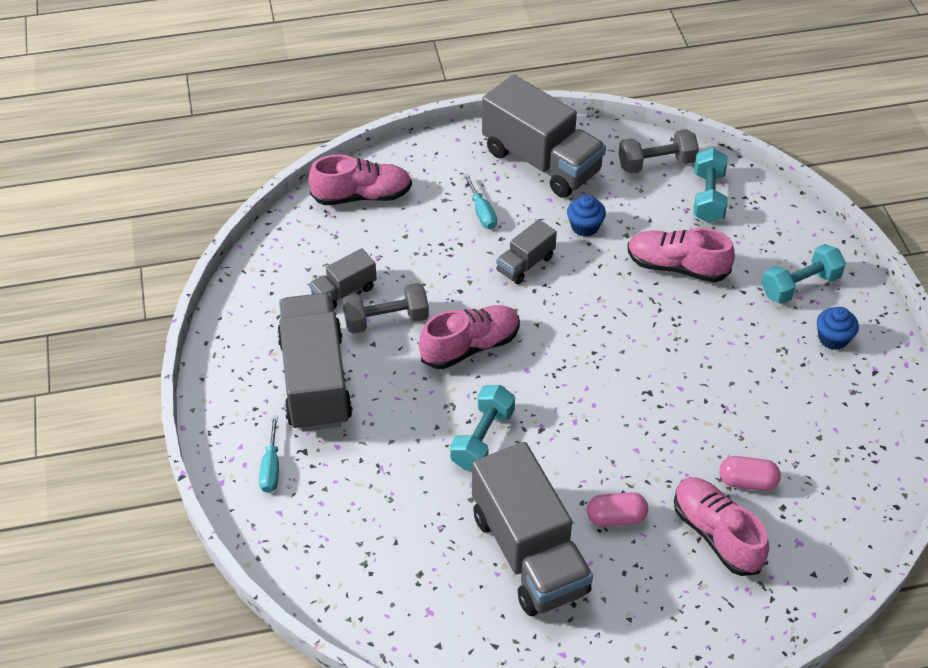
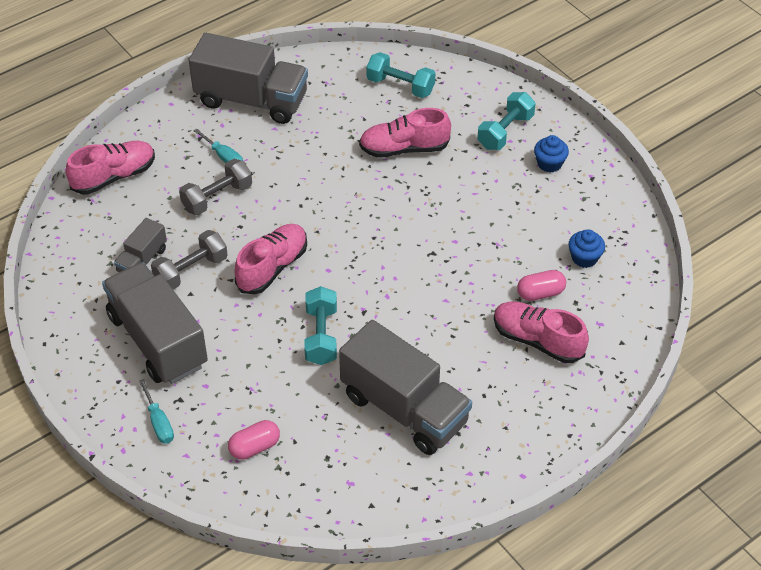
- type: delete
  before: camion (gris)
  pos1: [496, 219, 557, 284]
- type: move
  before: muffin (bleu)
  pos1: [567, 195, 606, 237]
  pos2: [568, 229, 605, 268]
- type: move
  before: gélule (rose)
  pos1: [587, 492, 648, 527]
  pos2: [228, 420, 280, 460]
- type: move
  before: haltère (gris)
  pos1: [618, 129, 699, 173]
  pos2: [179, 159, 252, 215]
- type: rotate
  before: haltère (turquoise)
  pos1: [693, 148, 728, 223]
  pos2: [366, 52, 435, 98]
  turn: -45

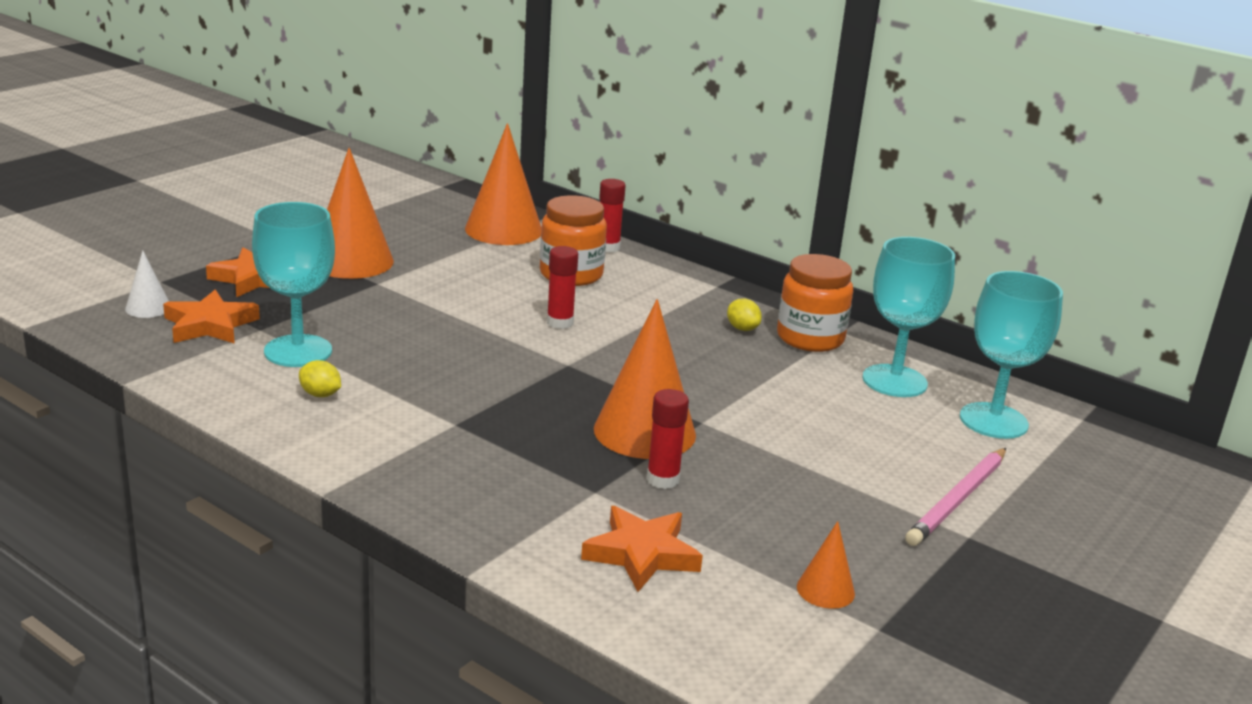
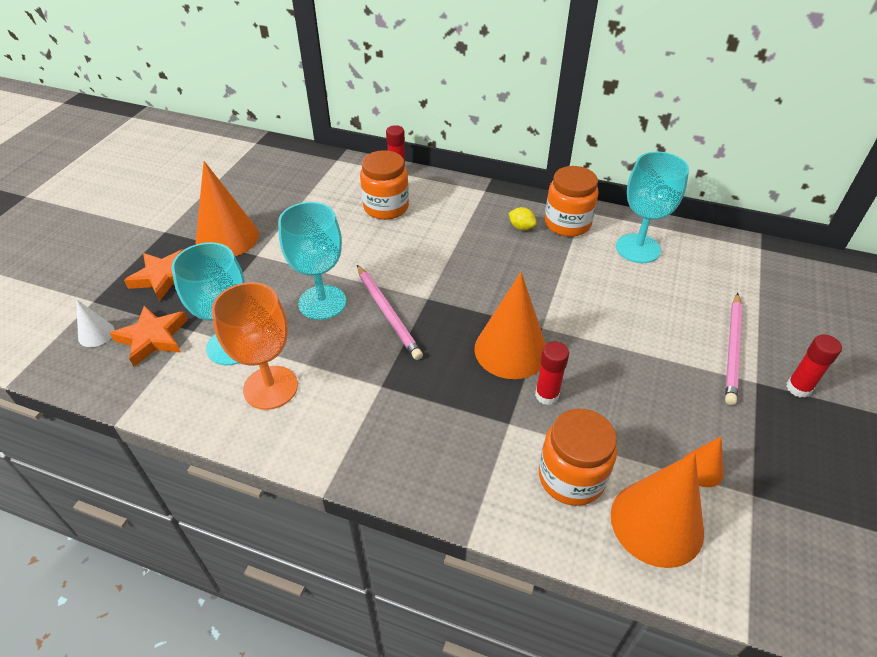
- type: insert
  after: crayon (rose)
  pos2: [357, 265, 423, 360]
- type: move
  before: cône (orange)
  pos1: [465, 123, 542, 245]
  pos2: [611, 452, 704, 568]
- type: move
  before: bâton de colle (rouge)
  pos1: [547, 246, 578, 329]
  pos2: [786, 335, 842, 398]
- type: move
  before: verre à pied (turquoise)
  pos1: [960, 271, 1063, 439]
  pos2: [278, 202, 346, 320]
- type: replace
  before: citron (jaune)
  after: verre à pied (orange)
  pos1: [299, 360, 341, 397]
  pos2: [212, 282, 298, 410]
- type: replace
  before: étoile (orange)
  after: bocal (orange)
  pos1: [581, 506, 703, 592]
  pos2: [539, 409, 617, 506]

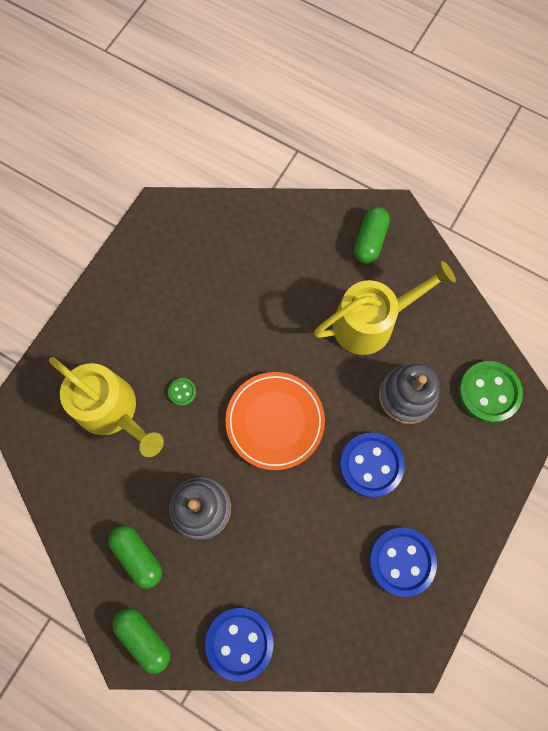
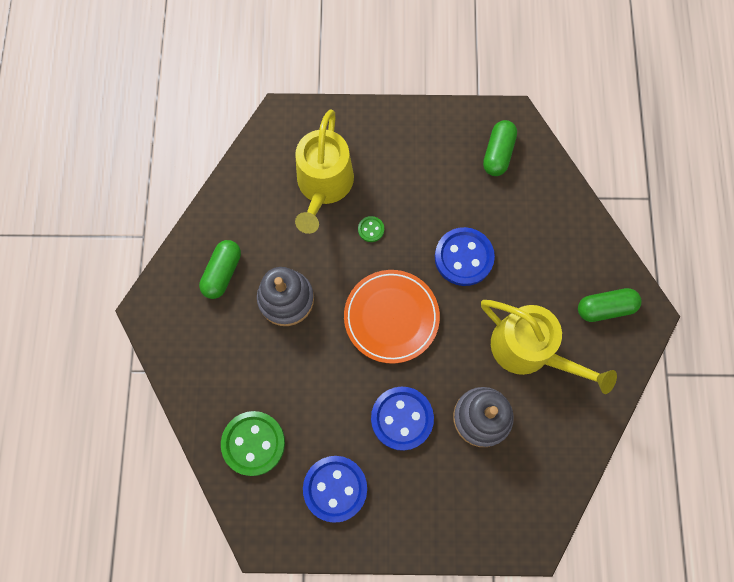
- type: move
  before: gélule (vert)
  pos1: [112, 608, 170, 674]
  pos2: [483, 120, 517, 176]
- type: move
  before: bouton (bleu)
  pos1: [205, 607, 273, 682]
  pos2: [435, 227, 495, 286]
- type: move
  before: bouton (vert)
  pos1: [458, 361, 523, 423]
  pos2: [221, 411, 285, 476]

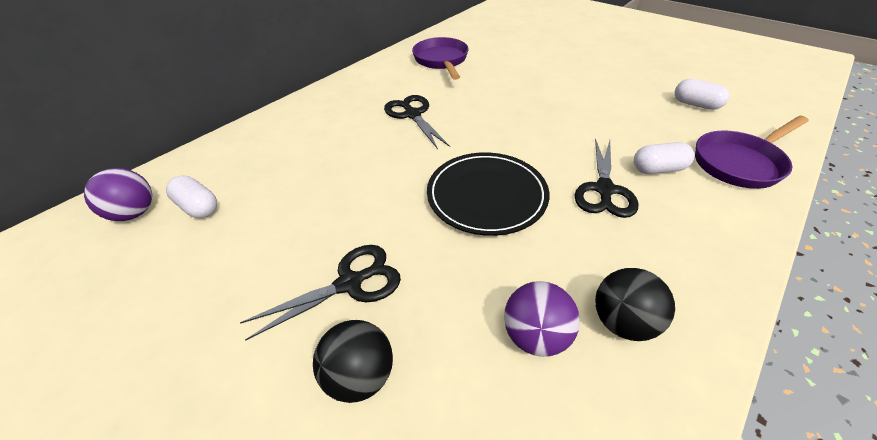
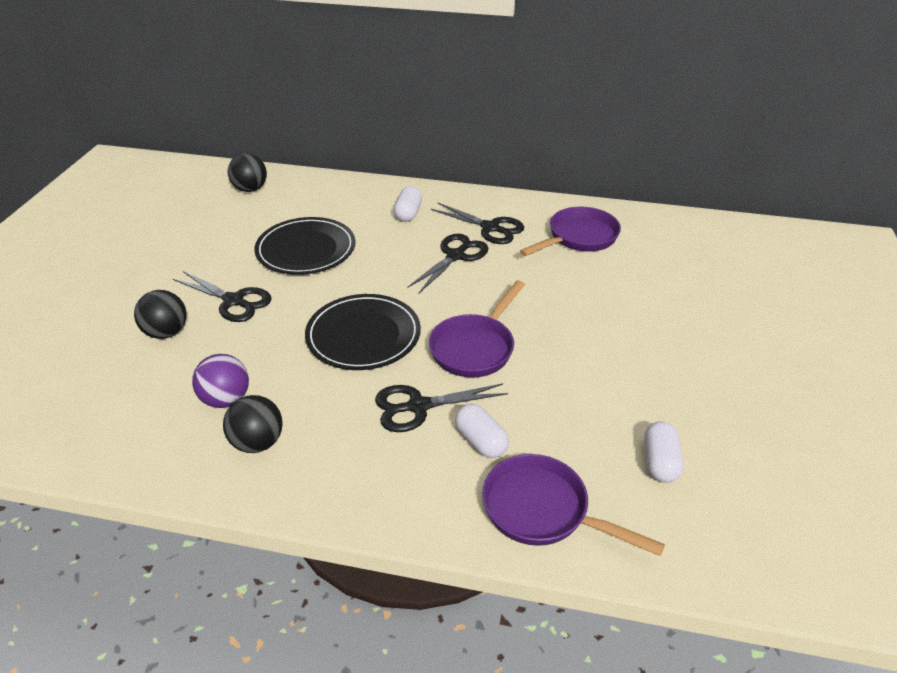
- type: insert
  after: assiette (noir)
  pos2: [254, 217, 356, 275]
- type: insert
  after: poêle (violet)
  pos2: [429, 280, 525, 377]
- type: insert
  after: ciseaux (noir)
  pos2: [431, 203, 524, 244]
- type: move
  before: gélule (blanc)
  pos1: [166, 175, 217, 218]
  pos2: [394, 186, 422, 222]
- type: recolor
  before: balle (violet)
  after: balle (noir)
  pos1: [84, 168, 152, 221]
  pos2: [227, 153, 267, 192]

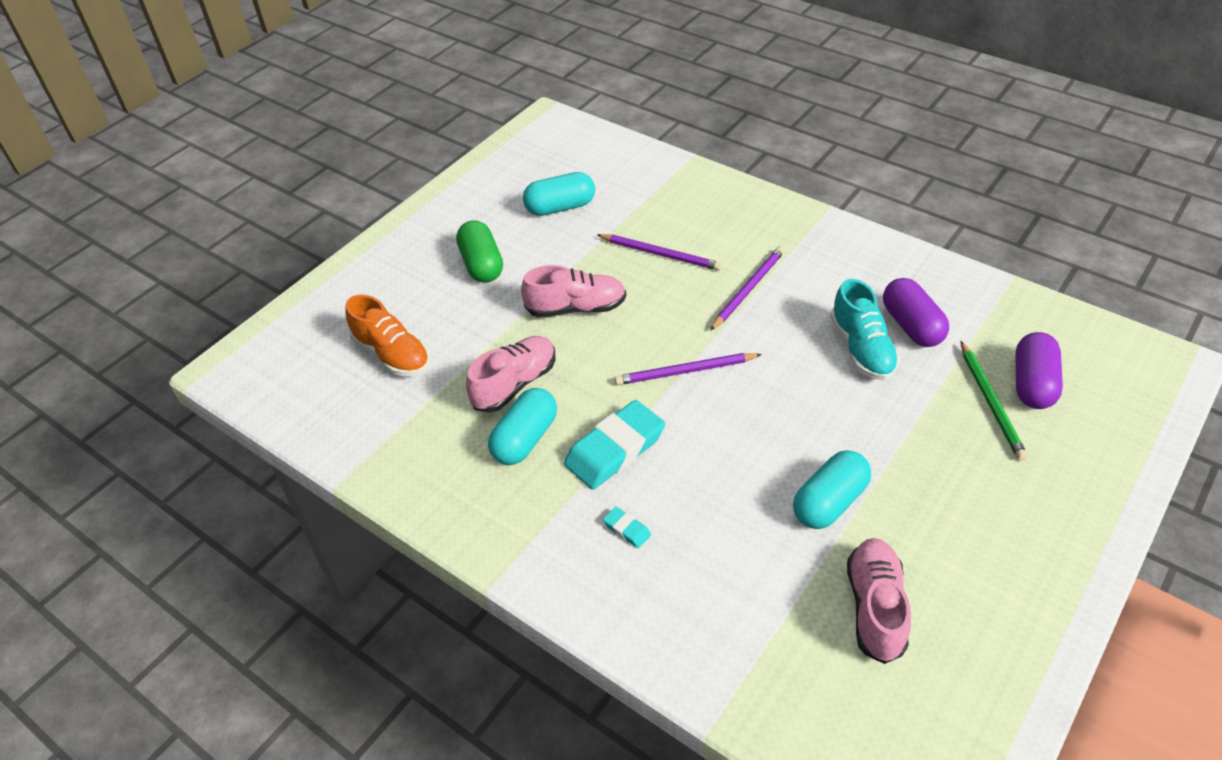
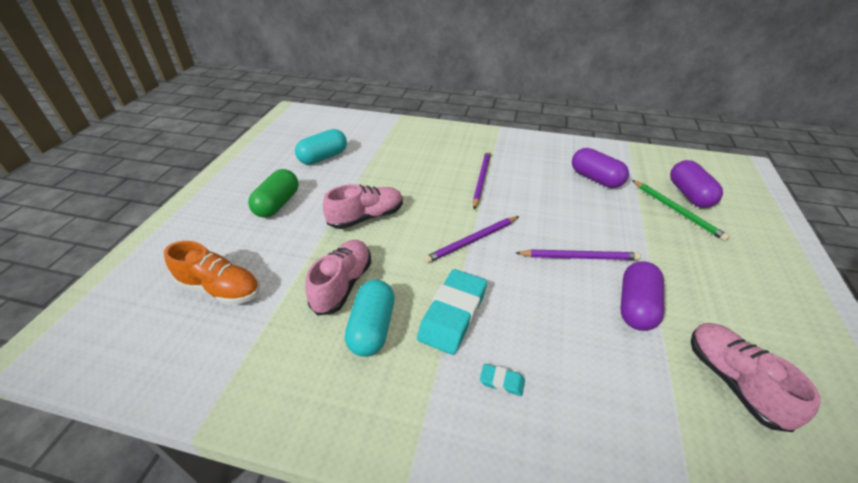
- type: delete
  before: chaussure (turquoise)
  pos1: [830, 279, 900, 380]
- type: move
  before: crayon (violet)
  pos1: [597, 234, 722, 271]
  pos2: [516, 249, 641, 260]
- type: recolor
  before: gélule (turquoise)
  after: gélule (violet)
  pos1: [793, 450, 871, 529]
  pos2: [620, 261, 664, 331]
- type: rotate
  before: gélule (vert)
  pos1: [456, 220, 503, 283]
  pos2: [248, 169, 299, 218]
  turn: 60

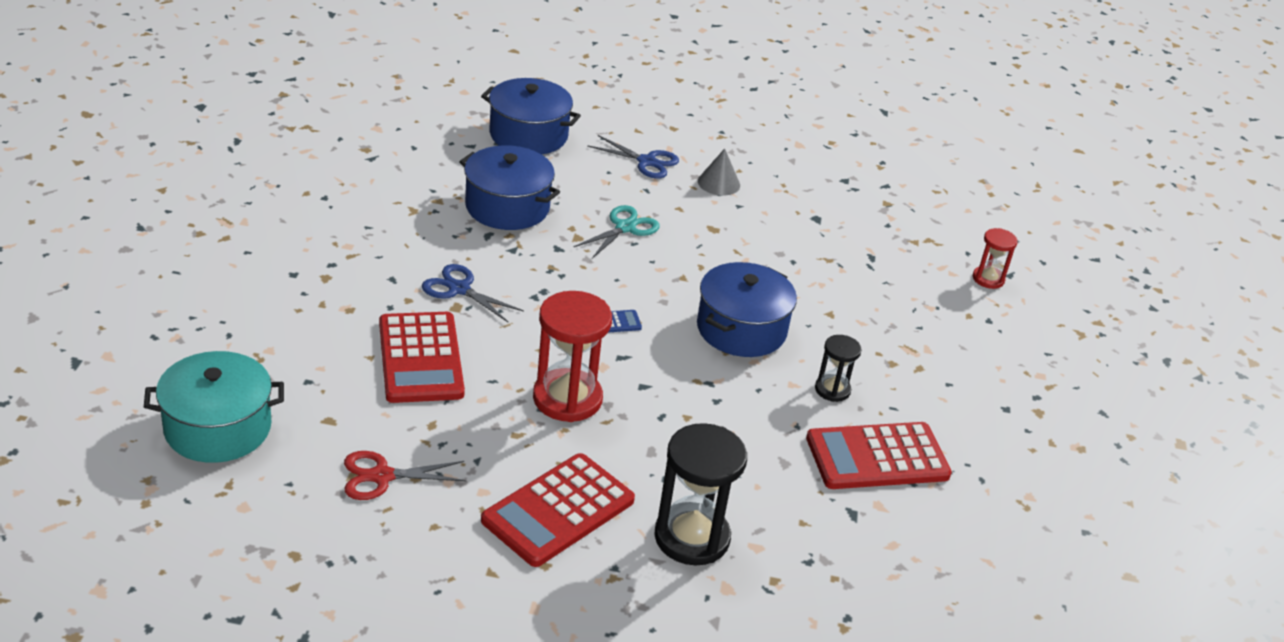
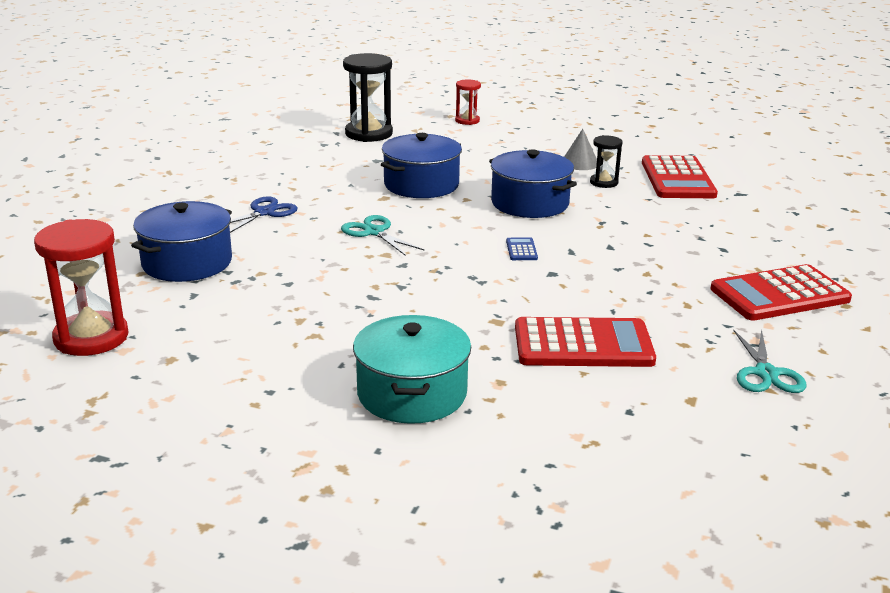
- type: delete
  before: ciseaux (bleu)
  pos1: [422, 264, 524, 322]
- type: move
  before: marmite (turquoise)
  pos1: [144, 351, 284, 463]
  pos2: [353, 315, 471, 424]
- type: move
  before: marmite (bleu)
  pos1: [459, 145, 560, 230]
  pos2: [381, 133, 462, 198]
- type: move
  before: sablier (rouge)
  pos1: [533, 291, 612, 422]
  pos2: [34, 219, 129, 356]
- type: move
  before: sablier (noir)
  pos1: [654, 423, 747, 565]
  pos2: [343, 53, 393, 142]
- type: move
  before: cône (gris)
  pos1: [698, 148, 740, 196]
  pos2: [564, 129, 597, 170]
- type: recolor
  before: ciseaux (rouge)
  after: ciseaux (turquoise)
  pos1: [344, 451, 466, 500]
  pos2: [733, 329, 806, 393]
- type: rotate
  before: calculatrice (rouge)
  pos1: [481, 453, 635, 567]
  pos2: [710, 264, 852, 321]
  turn: 105

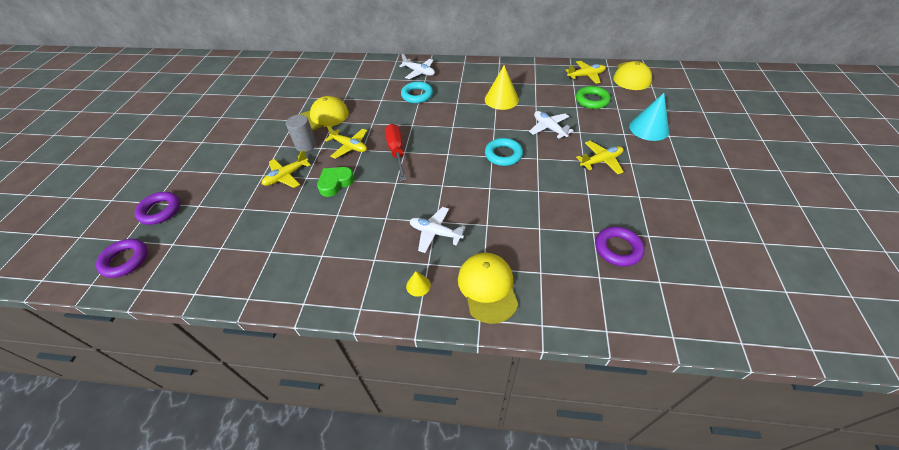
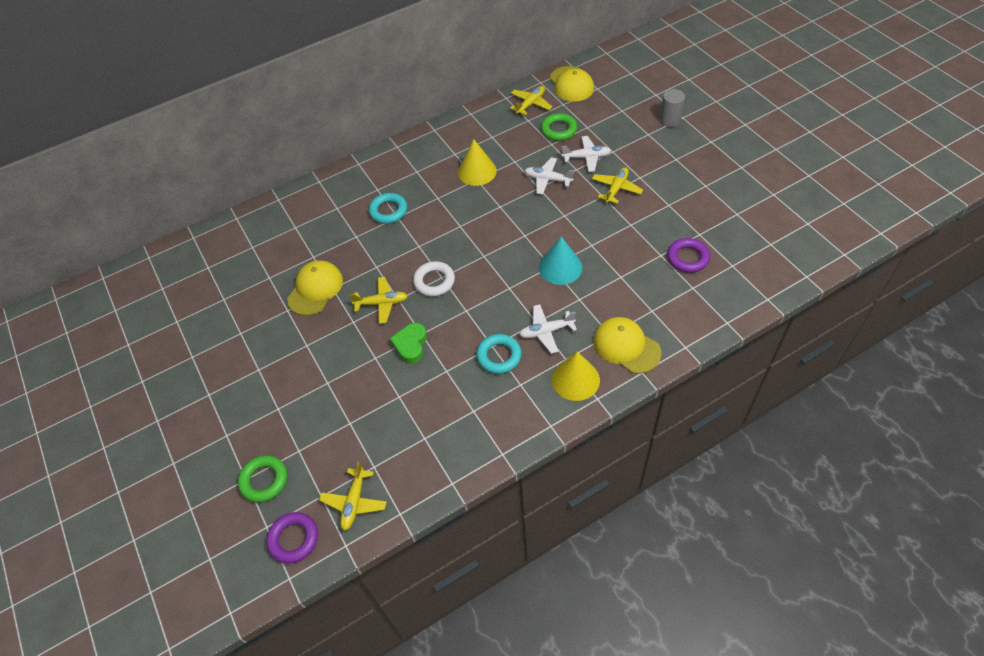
- type: move
  before: avion (jaune)
  pos1: [262, 150, 311, 188]
  pos2: [319, 462, 387, 531]
- type: move
  before: cylindre (gris)
  pos1: [286, 115, 316, 152]
  pos2: [660, 89, 685, 127]
- type: move
  before: avion (blanc)
  pos1: [399, 54, 435, 79]
  pos2: [562, 136, 611, 172]
- type: move
  before: anneau (turquoise)
  pos1: [485, 138, 523, 166]
  pos2: [476, 334, 522, 374]
- type: move
  before: cône (turquoise)
  pos1: [629, 93, 669, 141]
  pos2: [539, 236, 582, 285]
- type: replace
  before: tournevis (rouge)
  after: anneau (blanc)
  pos1: [385, 124, 406, 181]
  pos2: [413, 261, 455, 296]
- type: recolor
  before: anneau (violet)
  after: anneau (vert)
  pos1: [134, 192, 180, 225]
  pos2: [238, 455, 287, 502]
- type: resize
  before: cône (jaune)
  pos1: [406, 271, 431, 297]
  pos2: [552, 352, 600, 401]
  scale: 2.06

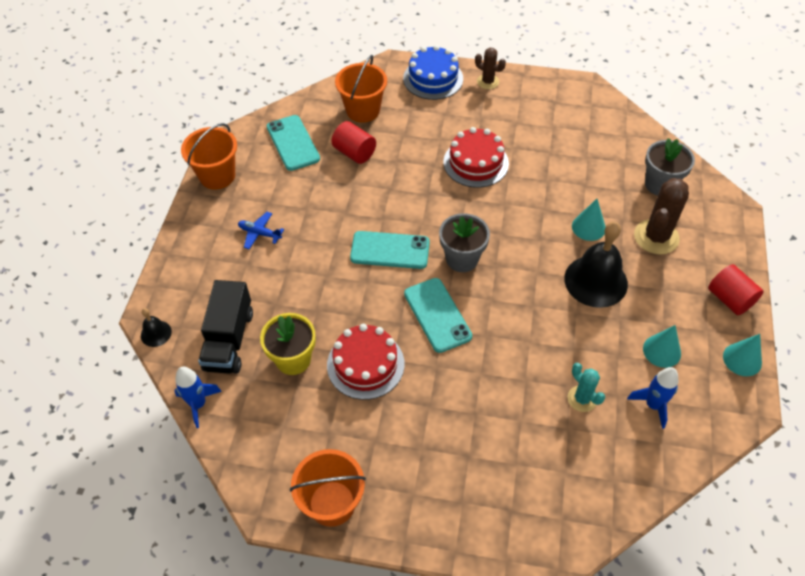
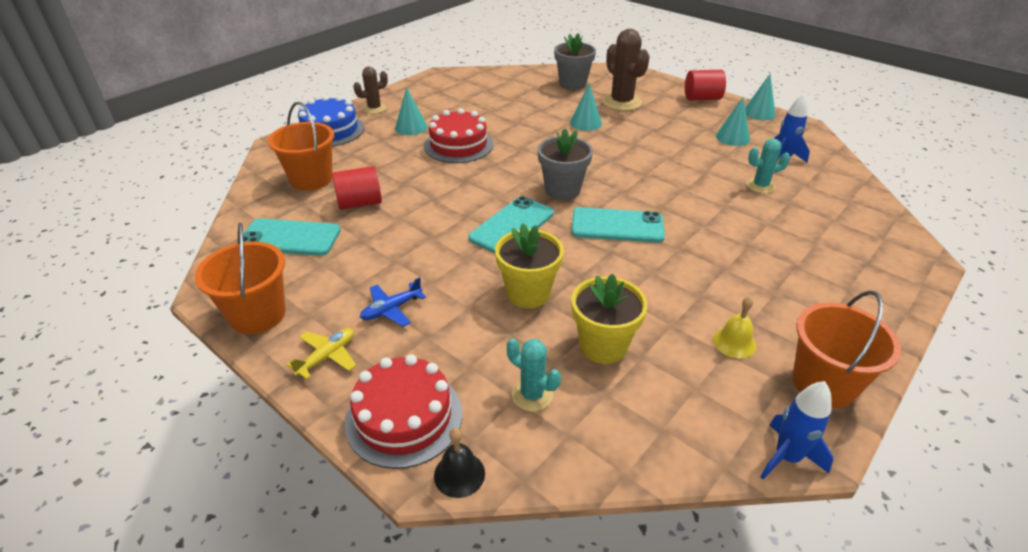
- type: delete
  before: cloche (noir)
  pos1: [564, 221, 628, 308]
- type: insert
  after: avion (jaune)
  pos2: [287, 328, 356, 380]
- type: insert
  after: cône (turquoise)
  pos2: [395, 87, 428, 135]
- type: insert
  after: pot de fleurs (jaune)
  pos2: [495, 223, 564, 308]
- type: insert
  after: cloche (jaune)
  pos2: [713, 297, 756, 358]
- type: move
  before: fusée (bleu)
  pos1: [174, 367, 222, 428]
  pos2: [760, 381, 833, 479]
- type: move
  before: gâteau (rouge)
  pos1: [327, 324, 405, 400]
  pos2: [345, 354, 462, 469]
- type: replace
  before: camion (noir)
  after: cactus (turquoise)
  pos1: [198, 280, 253, 374]
  pos2: [507, 339, 561, 412]

